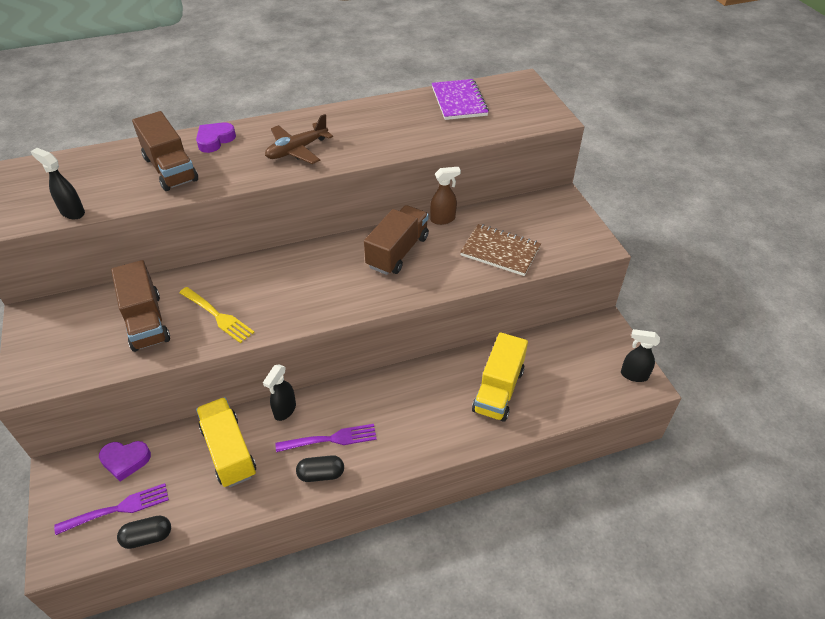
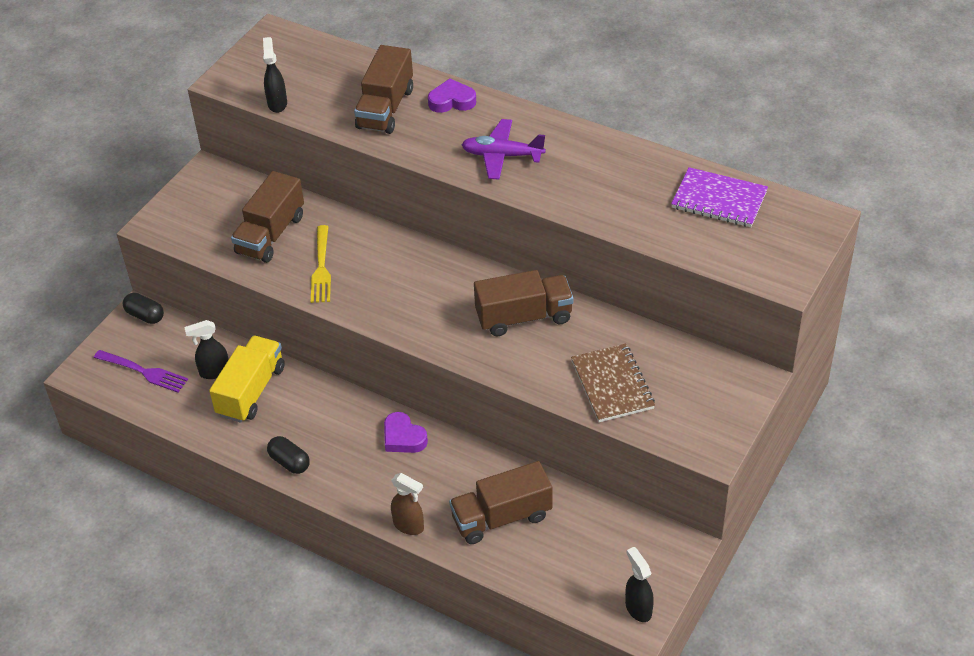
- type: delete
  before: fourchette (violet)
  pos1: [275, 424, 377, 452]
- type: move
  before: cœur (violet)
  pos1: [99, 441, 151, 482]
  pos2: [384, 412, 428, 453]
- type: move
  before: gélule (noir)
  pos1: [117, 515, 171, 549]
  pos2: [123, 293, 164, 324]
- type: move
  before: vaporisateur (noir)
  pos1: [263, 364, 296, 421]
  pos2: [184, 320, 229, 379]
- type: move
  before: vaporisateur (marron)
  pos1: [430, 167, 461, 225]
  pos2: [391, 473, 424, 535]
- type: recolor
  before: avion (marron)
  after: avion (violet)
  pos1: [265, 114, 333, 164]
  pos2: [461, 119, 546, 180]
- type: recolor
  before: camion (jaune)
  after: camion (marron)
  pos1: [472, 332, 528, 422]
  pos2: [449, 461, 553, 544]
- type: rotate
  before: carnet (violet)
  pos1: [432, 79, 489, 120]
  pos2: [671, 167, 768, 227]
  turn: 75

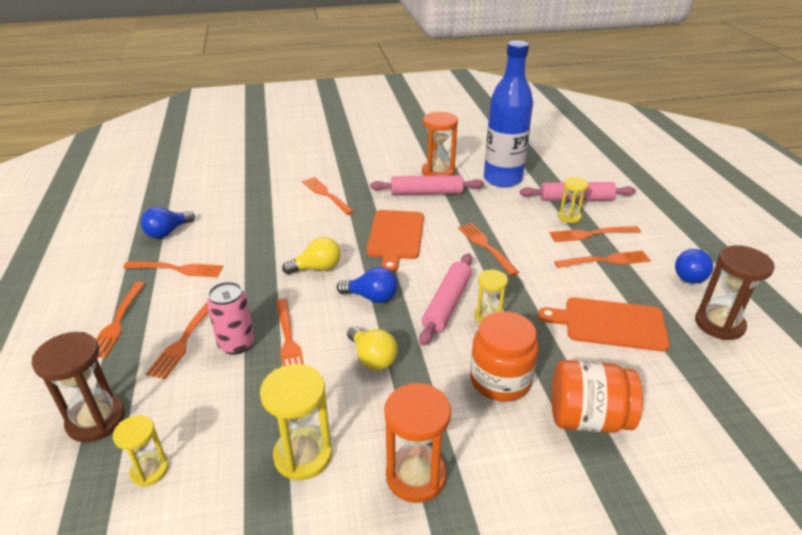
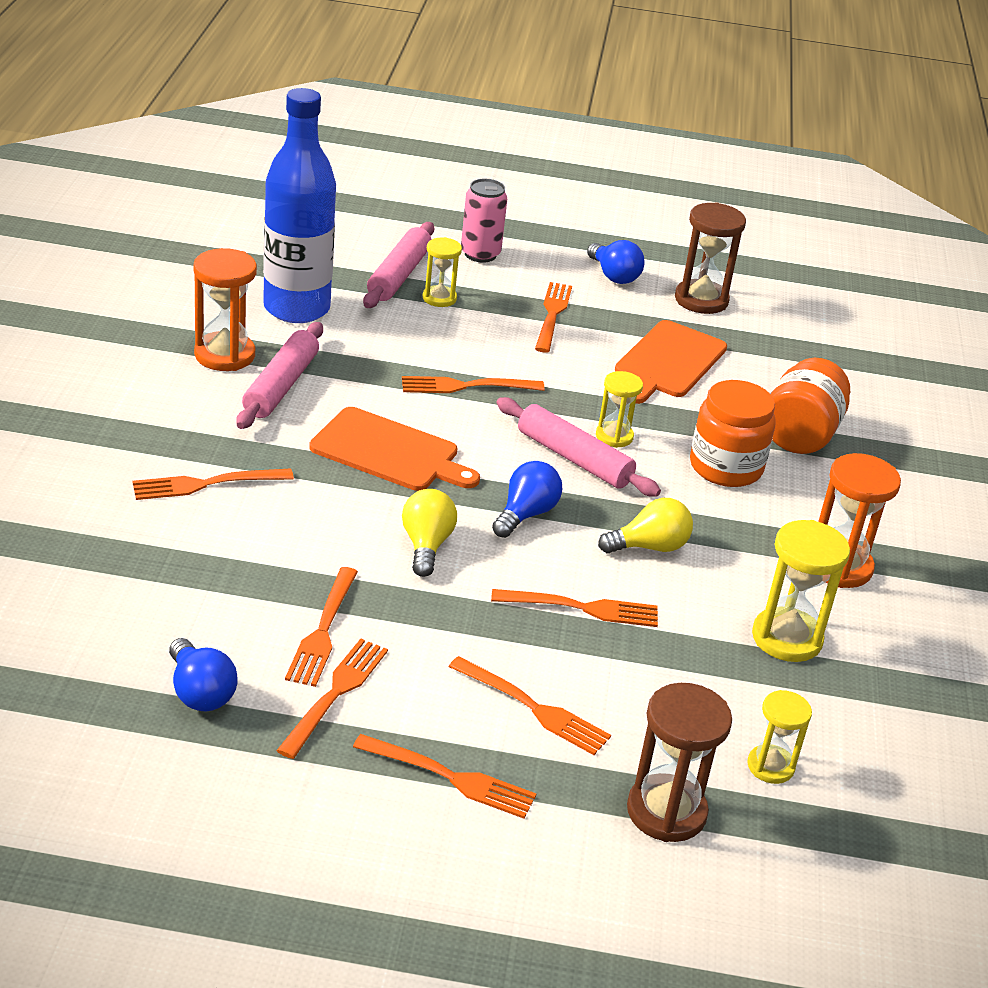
- type: move
  before: canette (rose)
  pos1: [207, 282, 255, 355]
  pos2: [461, 179, 507, 263]
- type: move
  before: fourchette (orange)
  pos1: [549, 226, 641, 242]
  pos2: [285, 567, 358, 687]

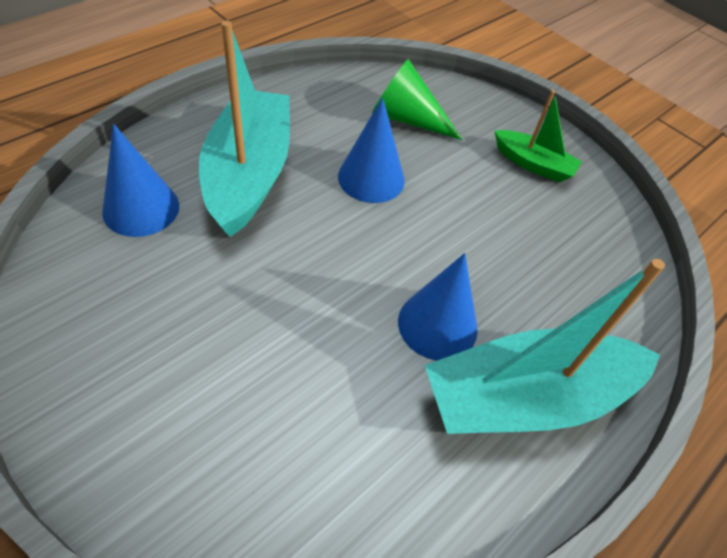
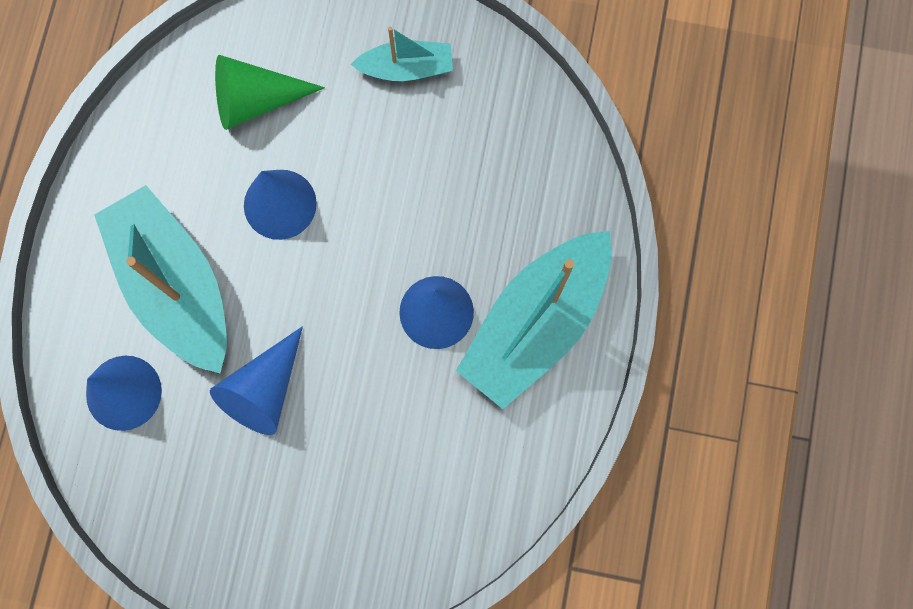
- type: insert
  after: cône (bleu)
  pos2: [210, 326, 303, 435]
- type: recolor
  before: bateau (vert)
  after: bateau (turquoise)
  pos1: [495, 90, 582, 182]
  pos2: [351, 27, 453, 81]

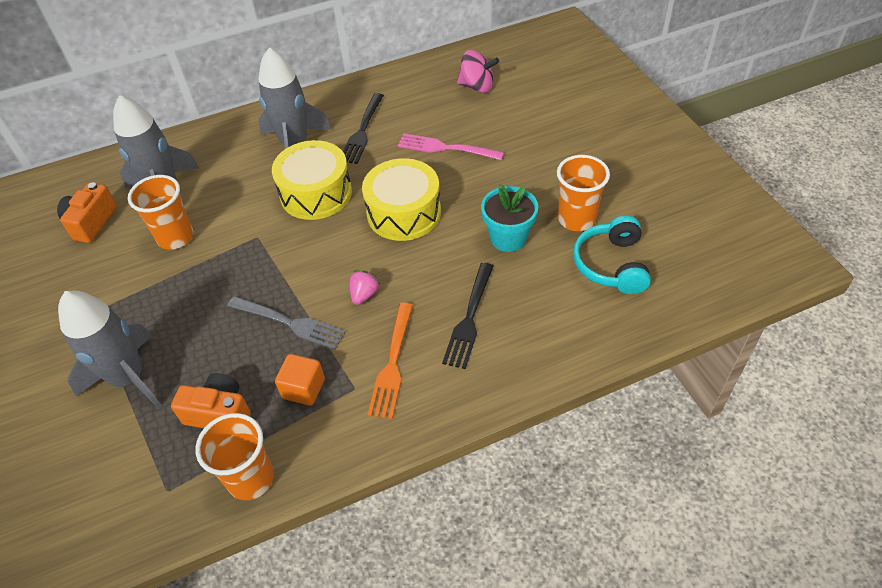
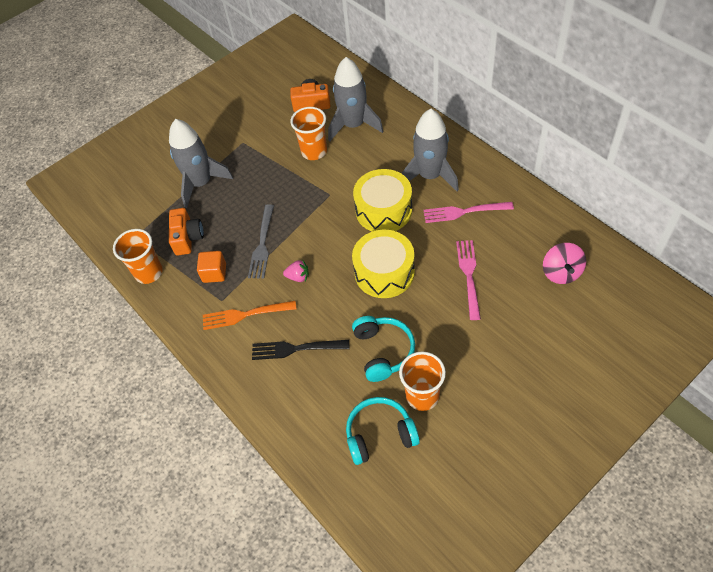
- type: replace
  before: pot de fleurs (turquoise)
  after: casque audio (turquoise)
  pos1: [481, 184, 538, 252]
  pos2: [352, 316, 415, 382]
- type: recolor
  before: fourchette (noir)
  after: fourchette (rose)
  pos1: [343, 93, 384, 164]
  pos2: [423, 202, 514, 223]

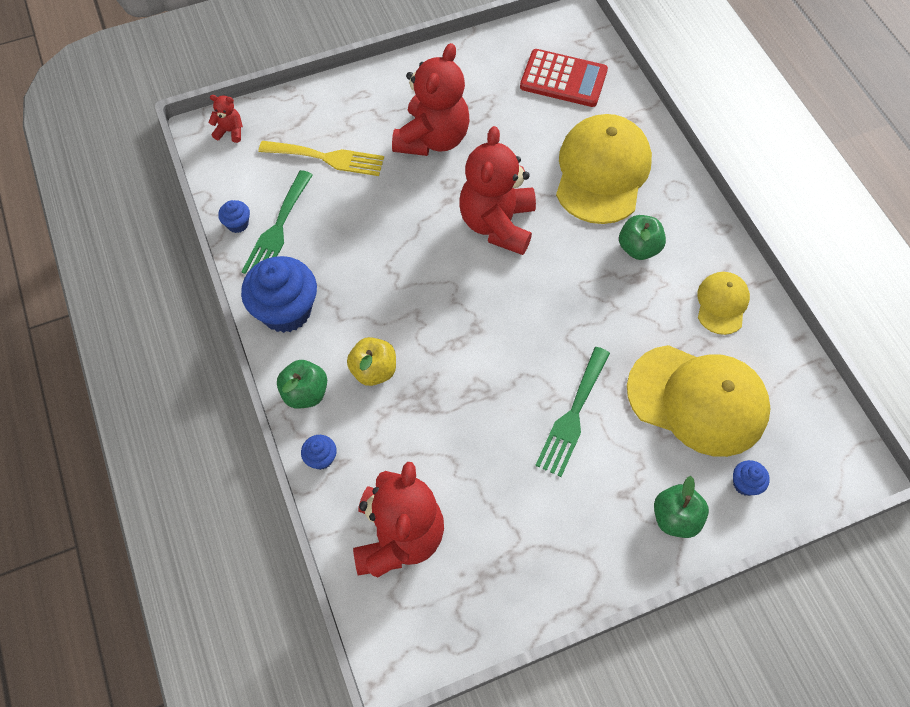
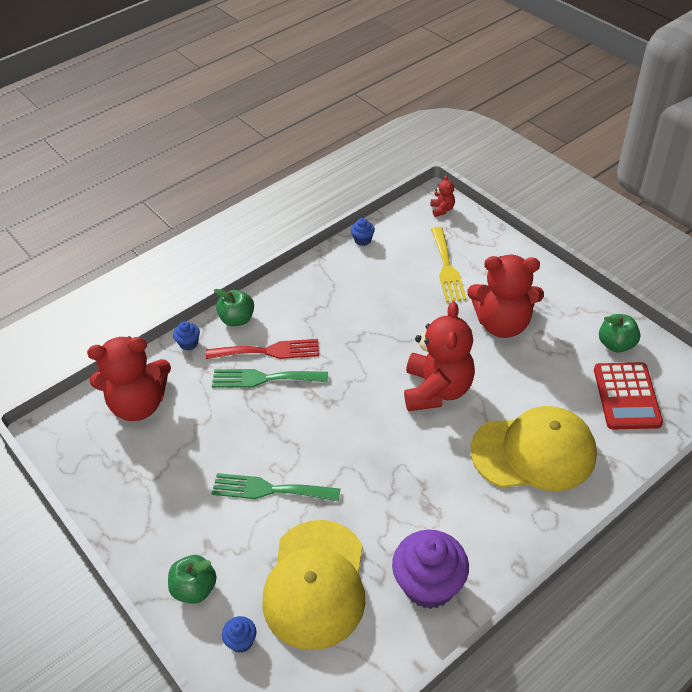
- type: delete
  before: muffin (bleu)
  pos1: [241, 256, 317, 333]
- type: move
  before: fourchette (vert)
  pos1: [241, 170, 313, 274]
  pos2: [212, 369, 328, 388]
- type: move
  before: pomme (vert)
  pos1: [619, 215, 666, 260]
  pos2: [599, 314, 640, 352]
- type: replace
  before: pomme (jaune)
  after: fourchette (rouge)
  pos1: [347, 337, 396, 386]
  pos2: [206, 339, 319, 359]
- type: replace
  before: casquette (jaune)
  after: muffin (violet)
  pos1: [697, 272, 750, 335]
  pos2: [392, 530, 469, 609]
- type: rotate
  before: ours en peluche (rouge)
  pos1: [459, 126, 536, 255]
  pos2: [404, 302, 475, 411]
  turn: 105

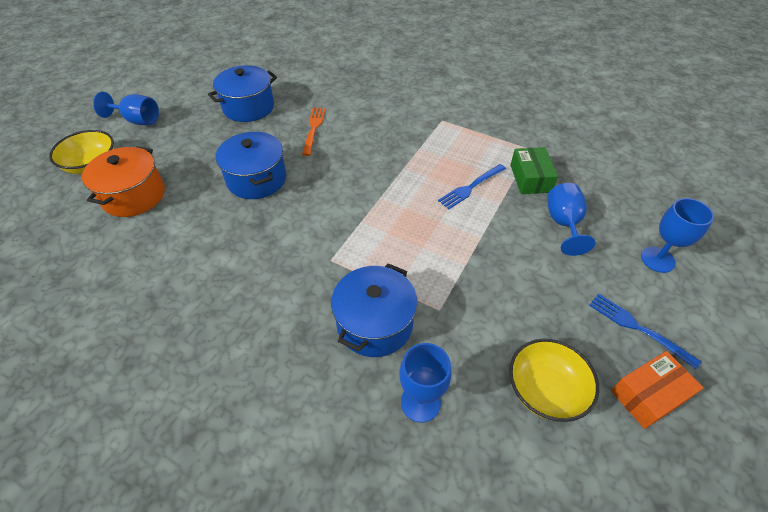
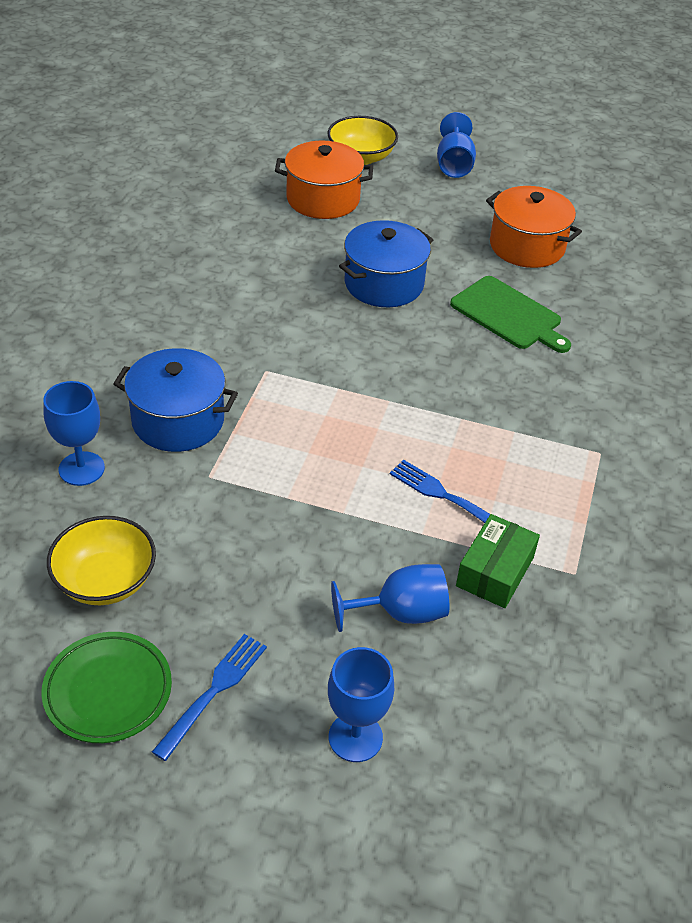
- type: replace
  before: fourchette (orange)
  after: planche à découper (vert)
  pos1: [302, 108, 326, 156]
  pos2: [450, 276, 571, 353]
- type: replace
  before: boîte (orange)
  after: assiette (vert)
  pos1: [611, 351, 704, 429]
  pos2: [41, 632, 172, 743]
- type: recolor
  before: marmite (bleu)
  after: marmite (orange)
  pos1: [208, 65, 277, 122]
  pos2: [486, 186, 582, 268]
- type: rotate
  before: boîte (vert)
  pos1: [510, 147, 558, 194]
  pos2: [456, 514, 540, 608]
  turn: -45

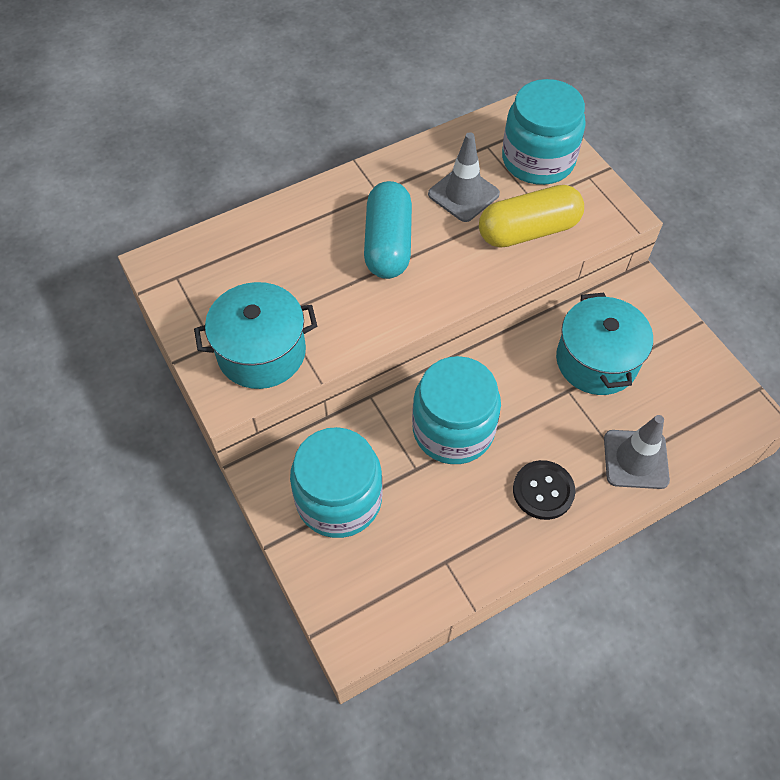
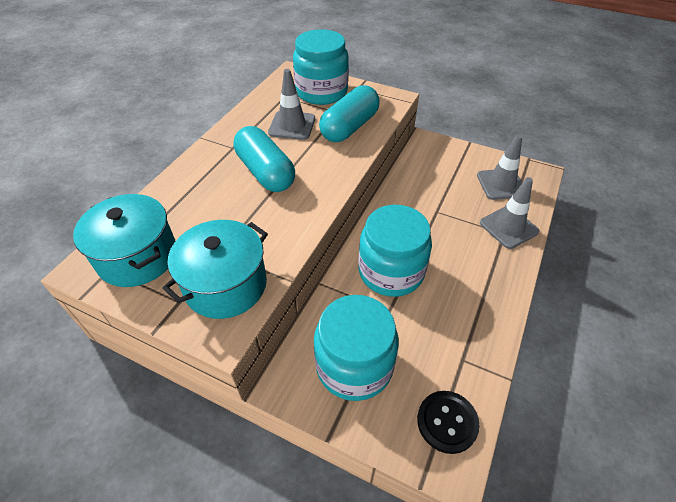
- type: insert
  after: cône de chantier (gris)
  pos2: [477, 134, 522, 200]
- type: move
  before: bouton (noir)
  pos1: [513, 460, 575, 520]
  pos2: [417, 391, 480, 454]
- type: move
  before: marmite (turquoise)
  pos1: [556, 293, 653, 395]
  pos2: [73, 194, 175, 287]
- type: recolor
  before: gélule (jaune)
  after: gélule (turquoise)
  pos1: [479, 185, 584, 248]
  pos2: [319, 85, 380, 142]

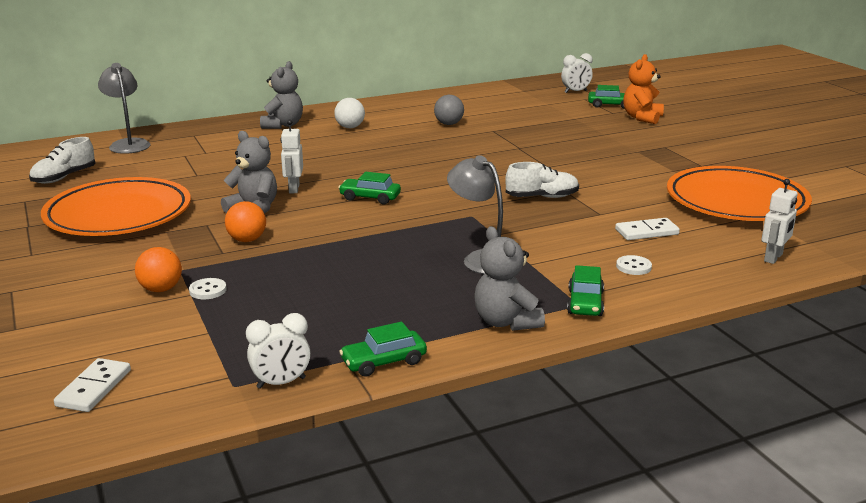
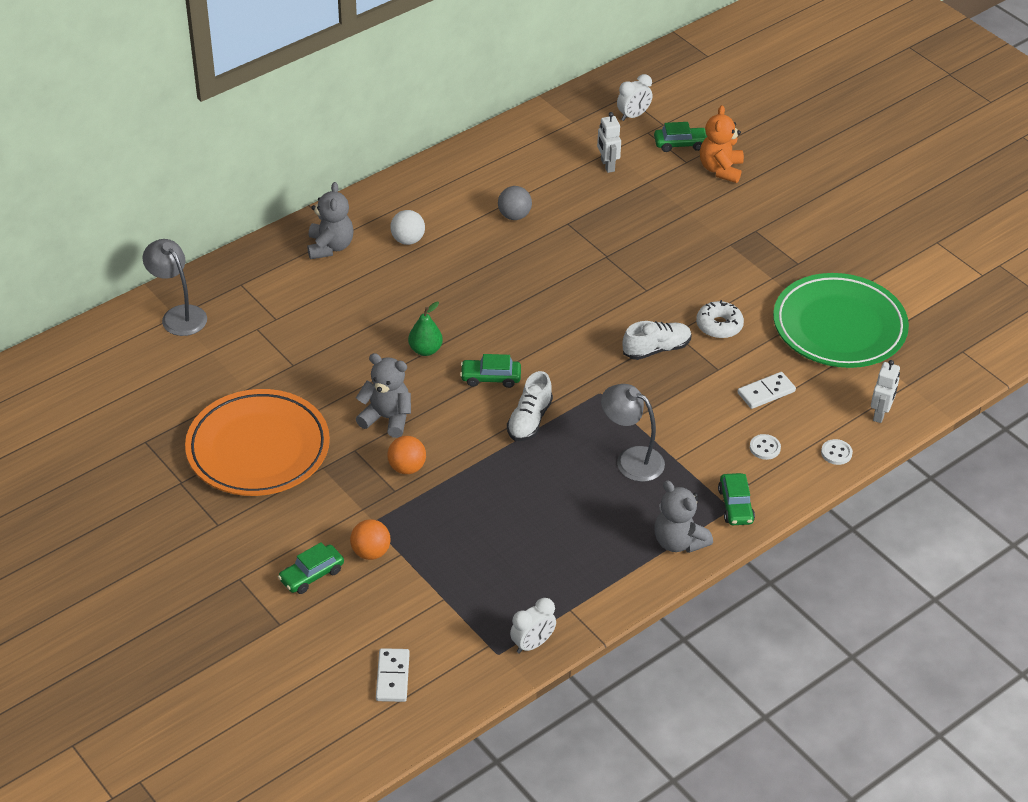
- type: insert
  after: poire (vert)
  pos2: [408, 302, 443, 356]
- type: insert
  after: beignet (blanc)
  pos2: [696, 300, 744, 339]
- type: move
  before: chaussure (blanc)
  pos1: [29, 137, 96, 184]
  pos2: [507, 371, 553, 441]
- type: move
  before: bouton (blanc)
  pos1: [189, 278, 227, 299]
  pos2: [821, 439, 853, 465]
- type: move
  before: robot (blanc)
  pos1: [280, 120, 303, 193]
  pos2: [597, 112, 621, 173]
- type: move
  before: voiture (vert)
  pos1: [339, 322, 427, 377]
  pos2: [278, 542, 344, 594]
- type: recolor
  before: assiette (orange)
  after: assiette (vert)
  pos1: [667, 166, 812, 221]
  pos2: [773, 273, 909, 368]

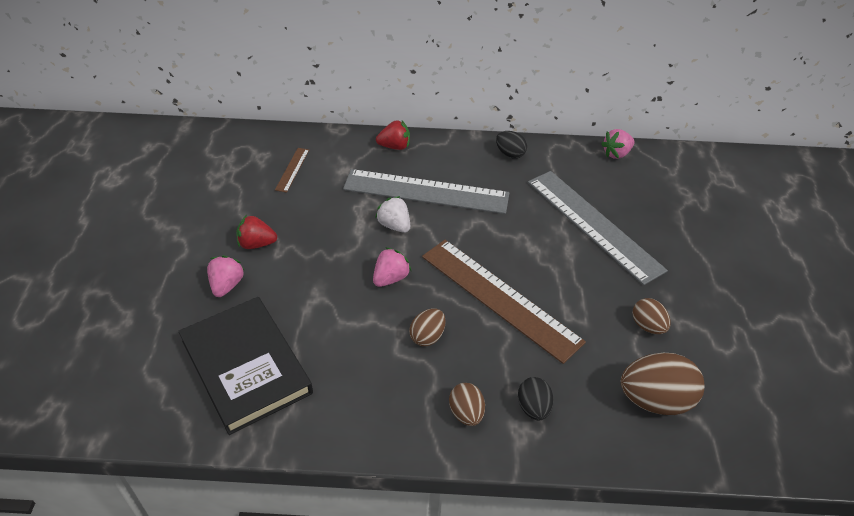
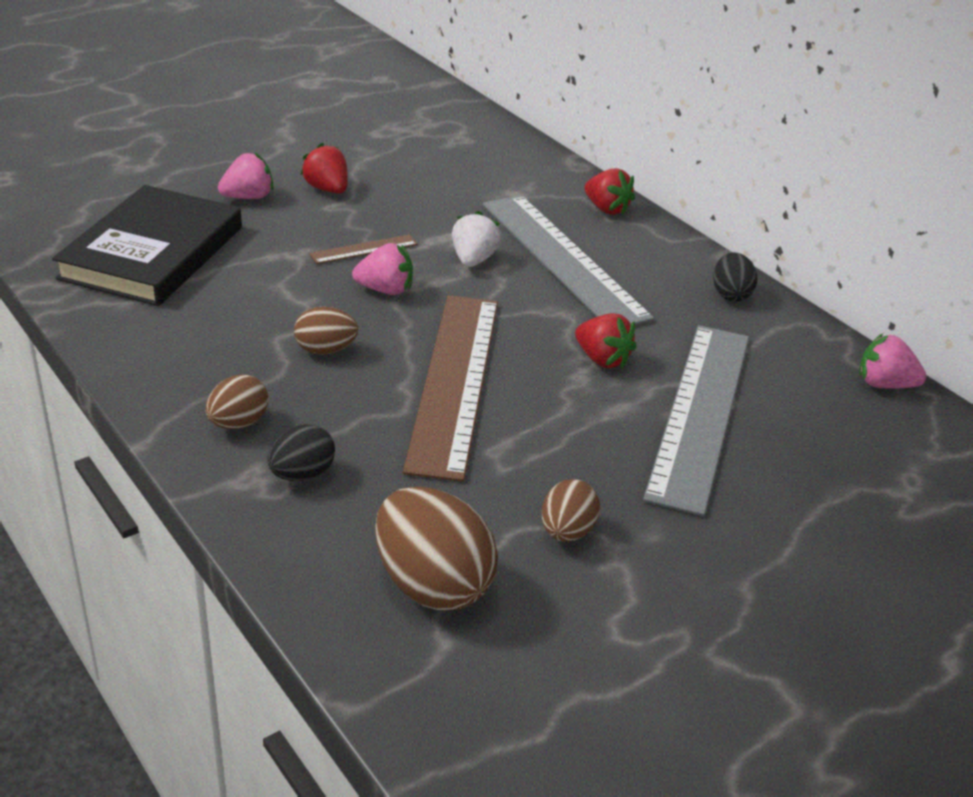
- type: insert
  after: fraise (rouge)
  pos2: [575, 313, 637, 368]
- type: move
  before: règle (marron)
  pos1: [275, 148, 309, 193]
  pos2: [309, 234, 418, 264]

